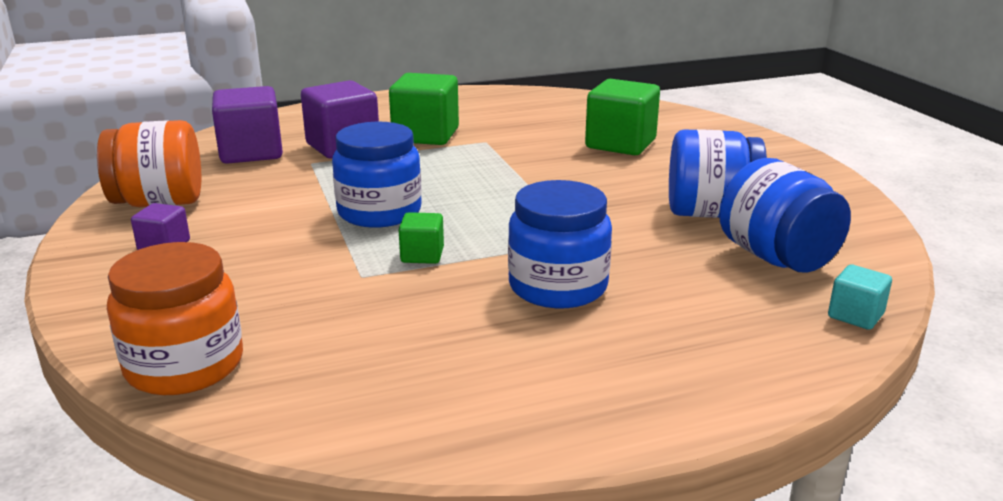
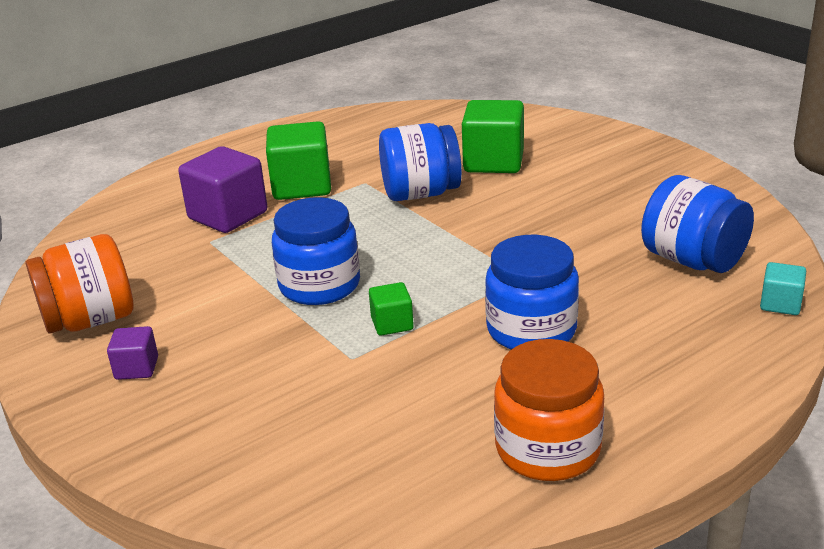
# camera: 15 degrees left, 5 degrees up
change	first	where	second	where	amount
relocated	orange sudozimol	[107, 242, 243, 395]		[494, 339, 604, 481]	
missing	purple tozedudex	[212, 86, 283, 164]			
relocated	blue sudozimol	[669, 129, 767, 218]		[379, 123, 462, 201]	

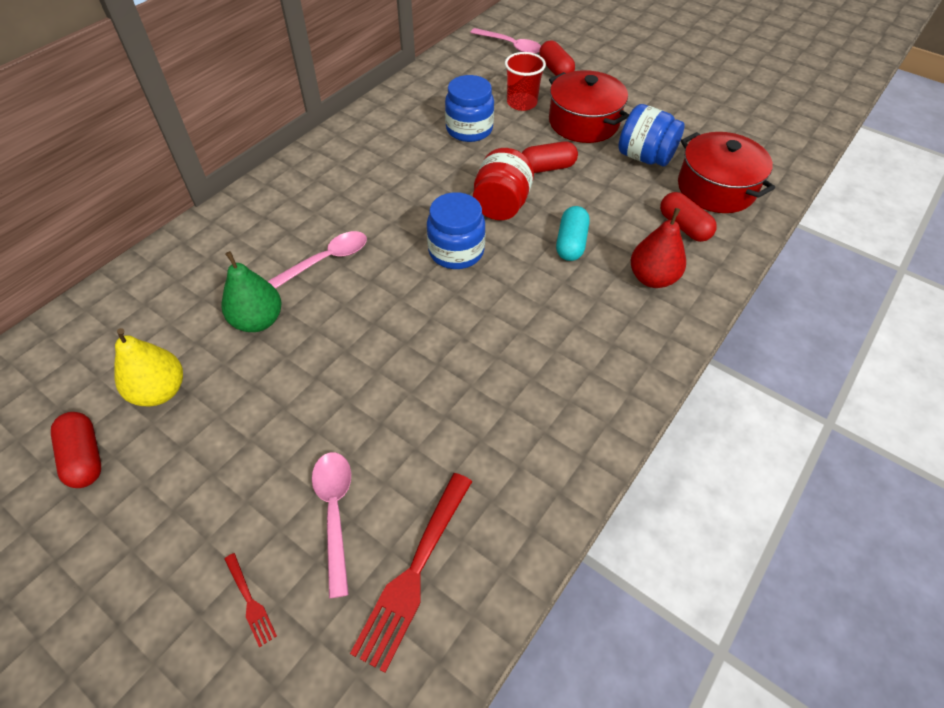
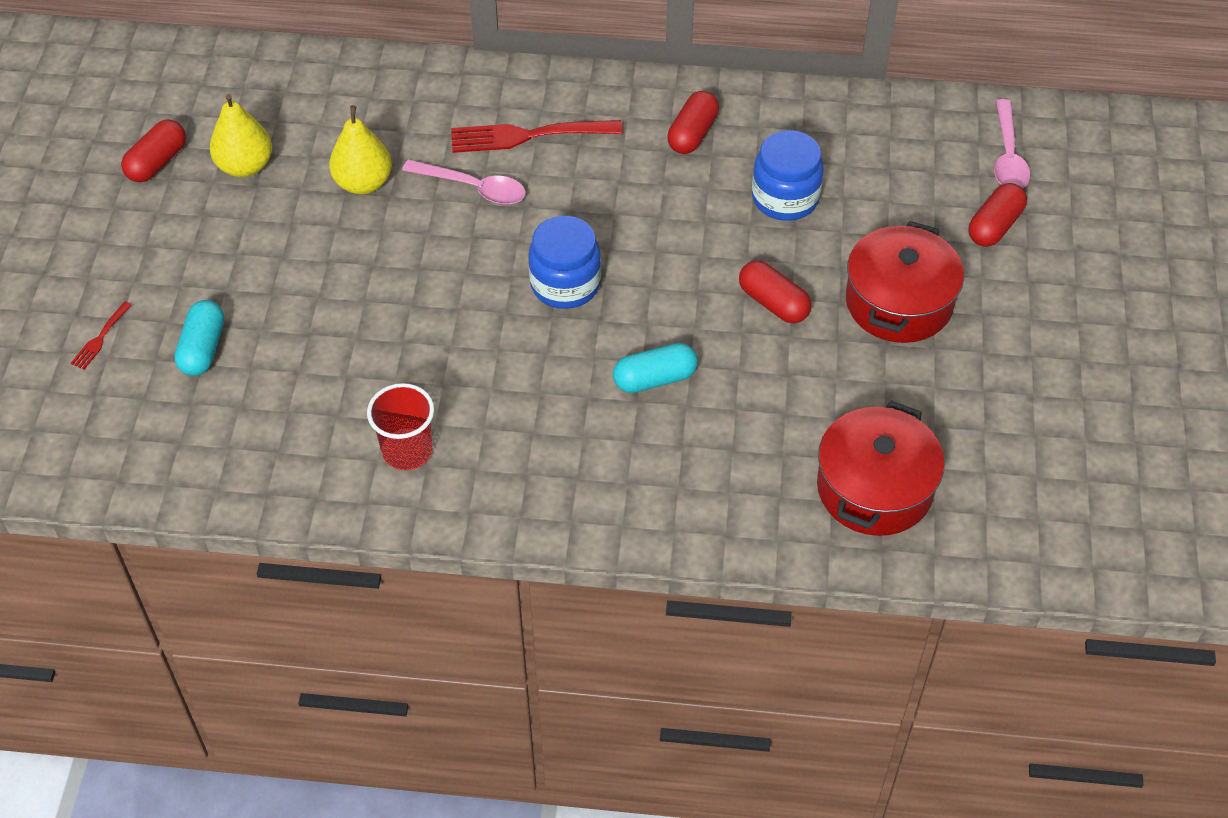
# camera: 60 degrees right, 0 degrees up
change	first	where	second	where	amount
colour	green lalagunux	[222, 251, 282, 332]	yellow lalagunux	[329, 105, 392, 195]	
exchanged	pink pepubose	[312, 452, 351, 598]	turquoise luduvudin	[174, 300, 224, 376]	
relocated	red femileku	[350, 473, 472, 673]		[451, 120, 622, 153]	
missing	red sudozimol	[473, 148, 534, 220]			
relocated	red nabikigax	[505, 52, 546, 111]		[367, 383, 434, 470]	
missing	blue sudozimol	[618, 104, 685, 166]			
missing	red lalagunux	[631, 208, 686, 288]			
relocated	red luduvudin	[660, 192, 717, 242]		[667, 91, 719, 154]	

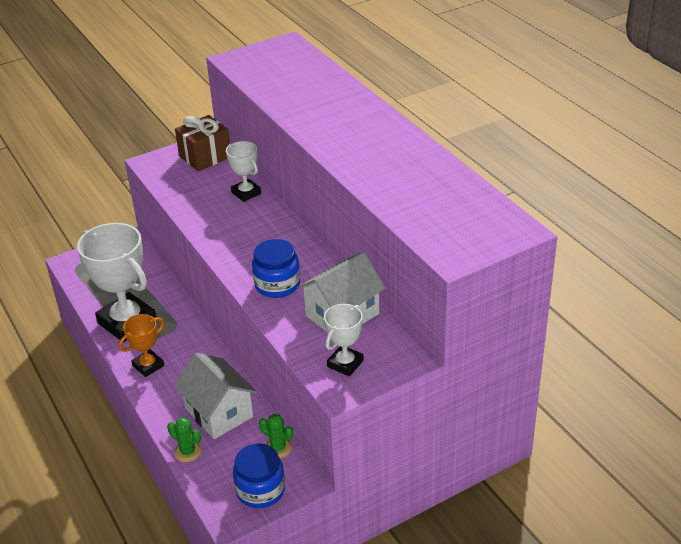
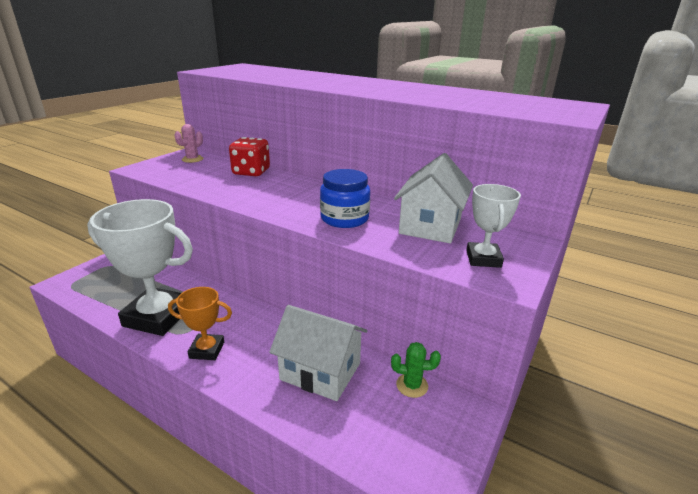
# camera: 30 degrees left, 10 degrees down
change	first	where	second	where	amount
spun	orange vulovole	[119, 314, 164, 377]		[168, 287, 232, 360]	75 degrees clockwise
missing	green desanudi	[167, 418, 202, 462]			
exchanged	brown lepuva	[175, 115, 230, 171]	pink desanudi	[174, 124, 203, 163]	
exchanged	white vulovole	[226, 141, 261, 202]	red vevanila	[229, 137, 270, 176]	
missing	blue sudozimol	[233, 443, 285, 508]			

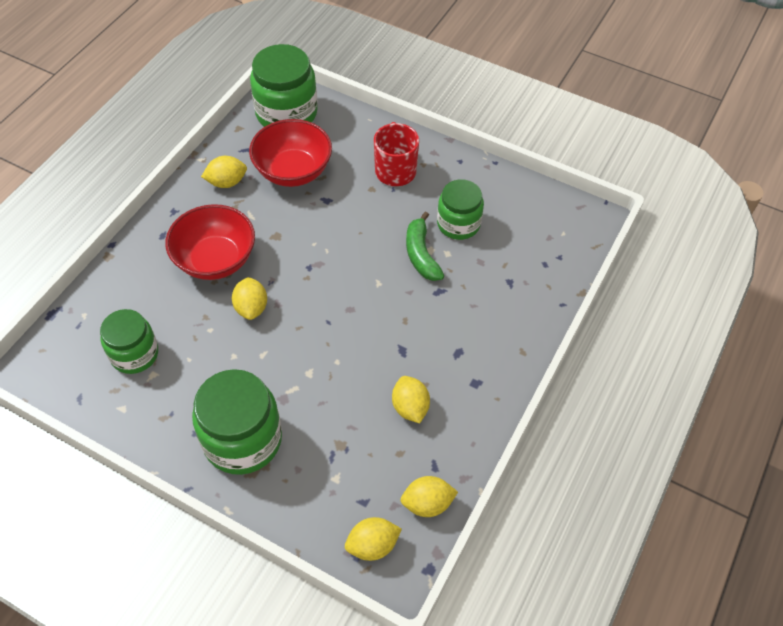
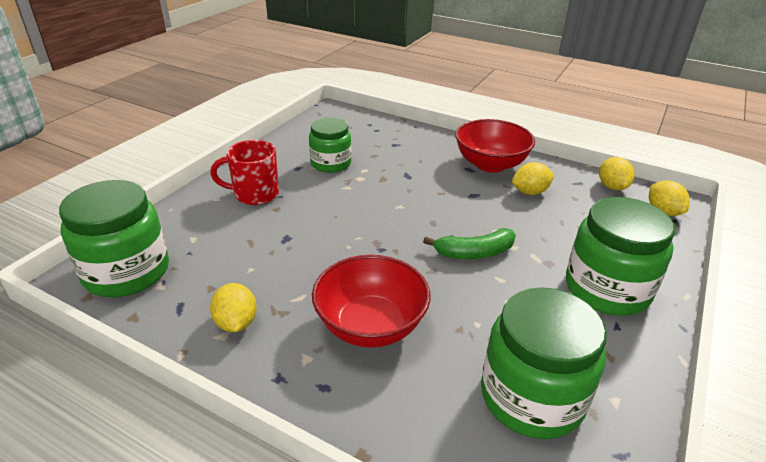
# camera: 90 degrees left, 20 degrees down
change	first	where	second	where	amount
size	green sudozimol	[100, 309, 158, 374]		[481, 287, 607, 439]	x1.54
missing	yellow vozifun	[232, 277, 267, 320]			
relocated	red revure	[249, 119, 332, 187]		[455, 119, 535, 173]	
relocated	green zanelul	[406, 212, 444, 281]		[423, 228, 516, 259]	

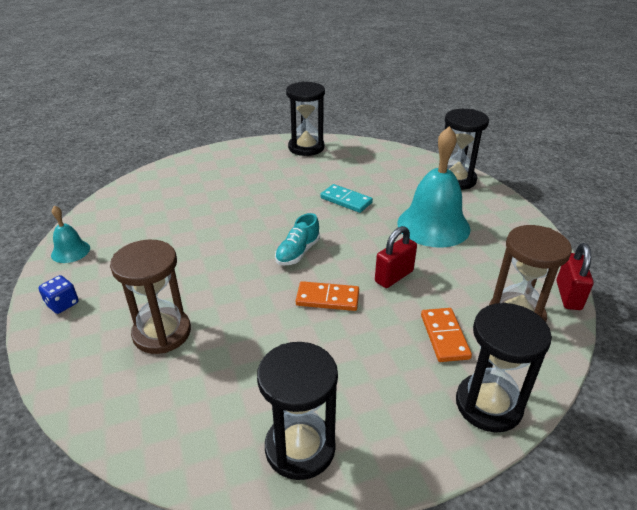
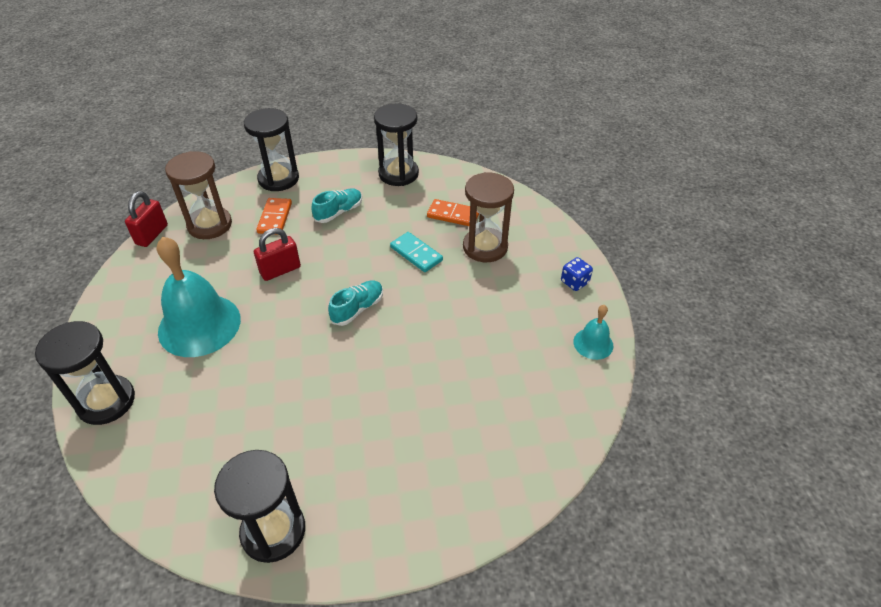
# camera: 170 degrees left, 10 degrees up
change	first	where	second	where	amount
relocated	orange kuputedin	[296, 281, 359, 311]		[427, 199, 479, 226]	
relocated	turquoise kuputedin	[320, 184, 373, 213]		[390, 232, 443, 272]	
appeared			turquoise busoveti	[312, 188, 362, 223]	

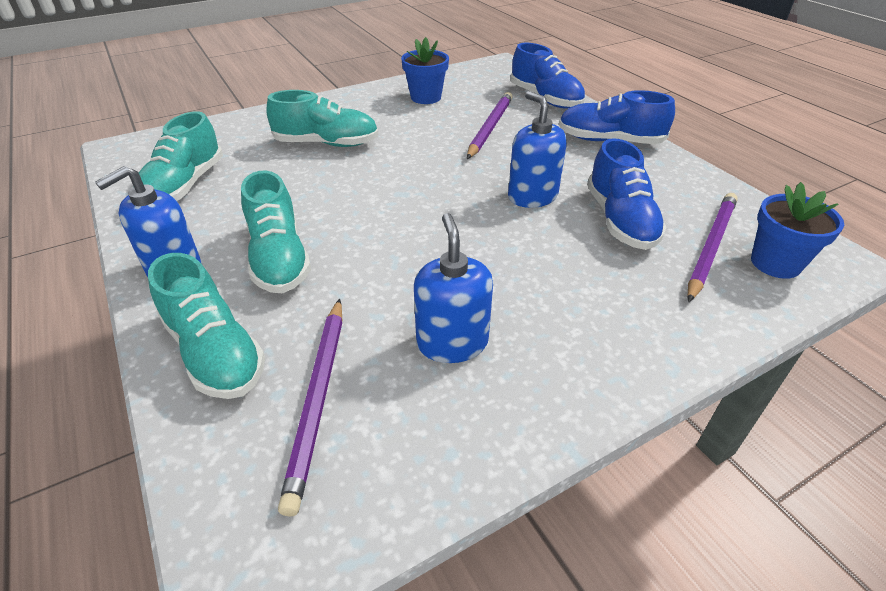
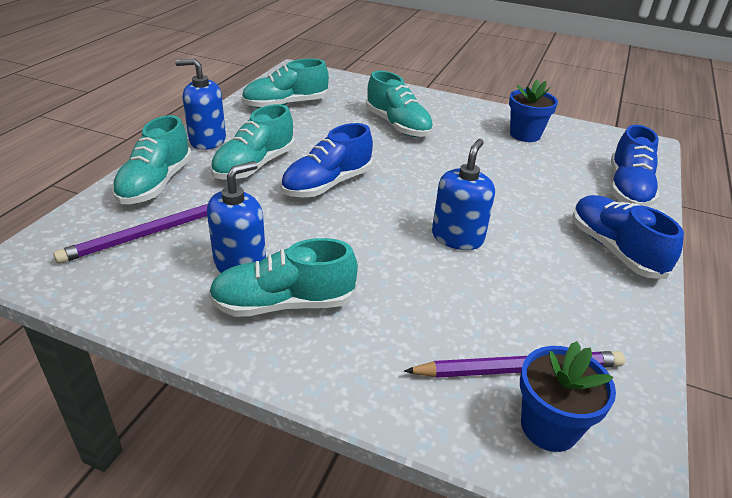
# camera: 50 degrees right, 5 degrees down
change	first	where	second	where	amount
missing	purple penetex	[467, 92, 513, 159]			
relocated	blue busoveti	[587, 138, 667, 250]		[280, 123, 373, 197]	
appeared			turquoise busoveti	[209, 238, 358, 317]	

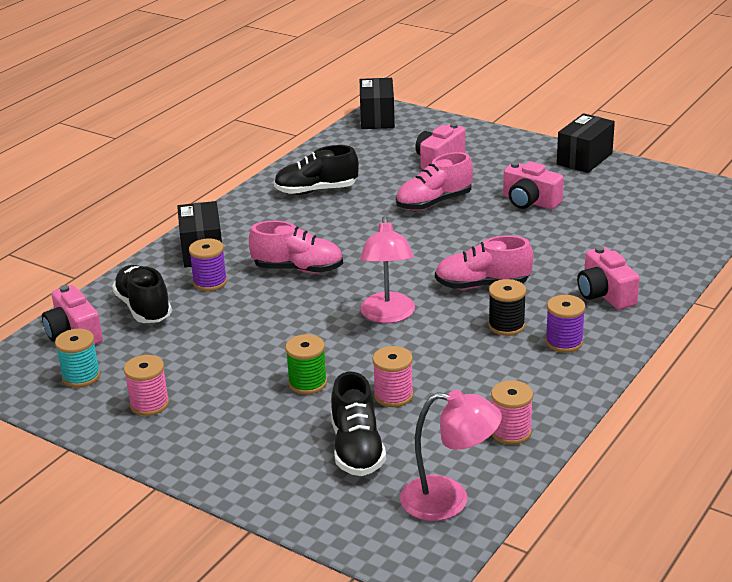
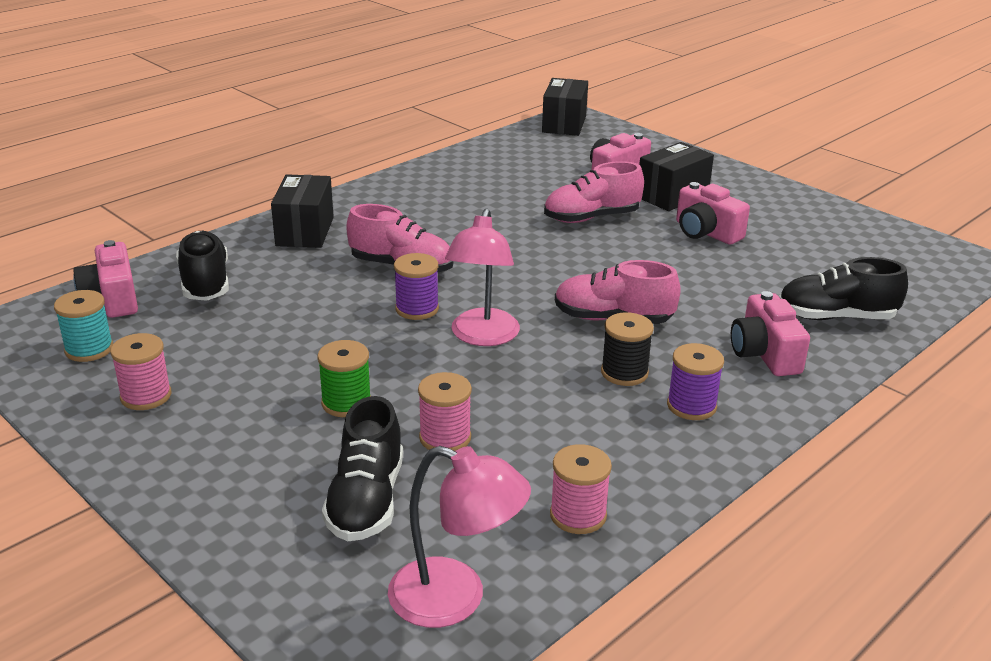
# camera: 10 degrees right, 0 degrees up
change	first	where	second	where	amount
relocated	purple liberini	[189, 238, 227, 291]		[394, 253, 439, 320]	
relocated	black busoveti	[274, 145, 359, 195]		[779, 257, 908, 320]	
relocated	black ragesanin	[557, 113, 615, 173]		[639, 142, 714, 211]	

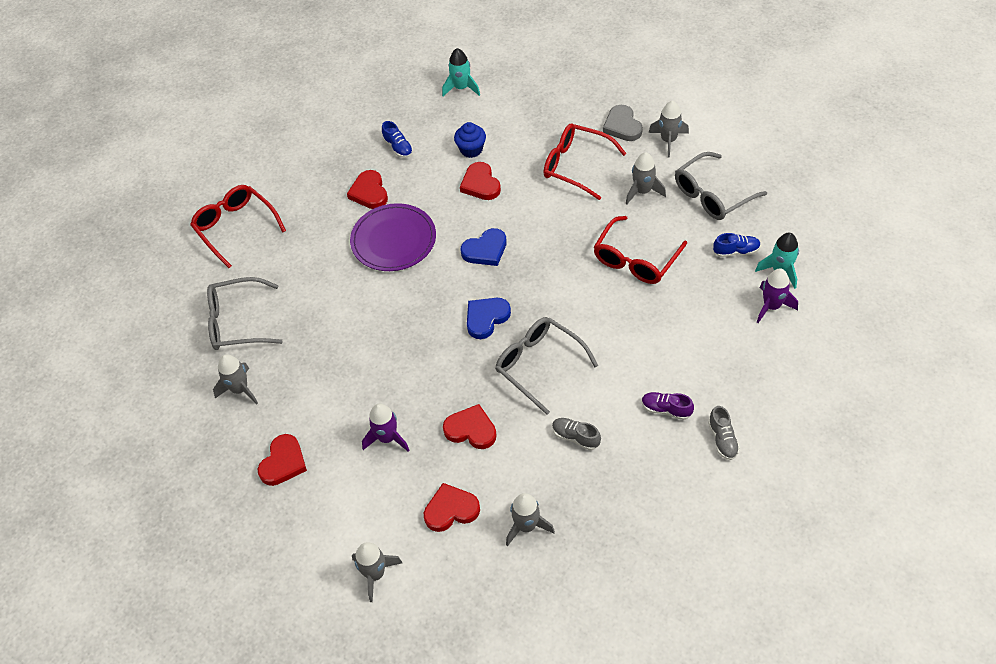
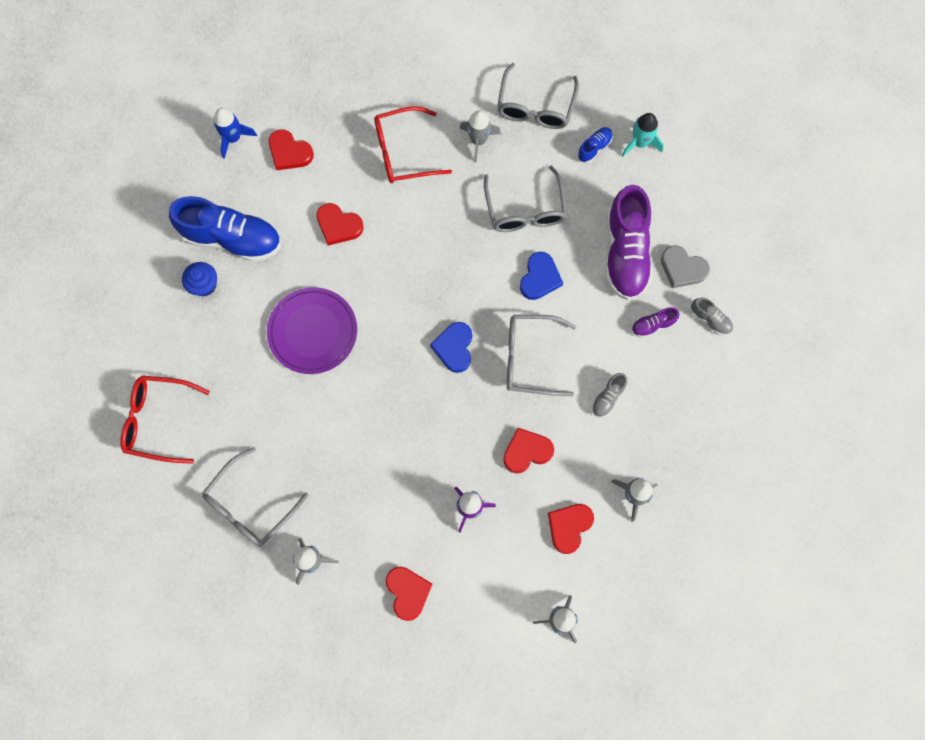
# camera: 45 degrees left, 20 degrees up
change	first	where	second	where	amount
relocated	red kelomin	[347, 170, 388, 209]		[269, 129, 314, 170]	
size	blue busoveti	[382, 121, 413, 158]		[169, 196, 281, 262]	x2.27
colour	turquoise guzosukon	[442, 48, 480, 96]	blue guzosukon	[214, 108, 257, 159]	
relocated	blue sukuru	[454, 122, 486, 158]		[182, 262, 217, 297]	
relocated	blue kelomin	[461, 228, 507, 266]		[520, 252, 563, 300]	
spun	grey busoveti	[552, 418, 601, 450]		[592, 373, 627, 417]	45 degrees counterclockwise
colour	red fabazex	[593, 216, 687, 284]	grey fabazex	[484, 165, 567, 232]	
relocated	grey kelomin	[603, 105, 643, 141]		[661, 245, 710, 288]	
missing	grey guzosukon	[649, 101, 689, 158]			
missing	purple guzosukon	[757, 268, 798, 323]			
appeared			purple busoveti	[606, 185, 652, 300]	

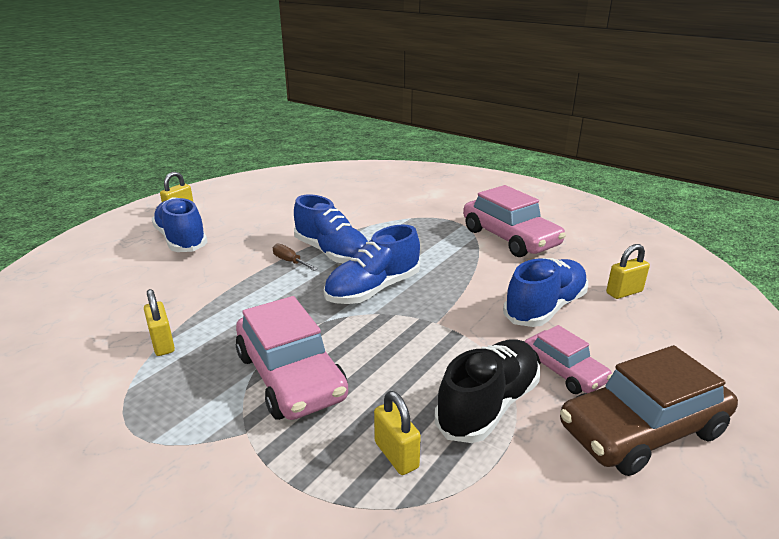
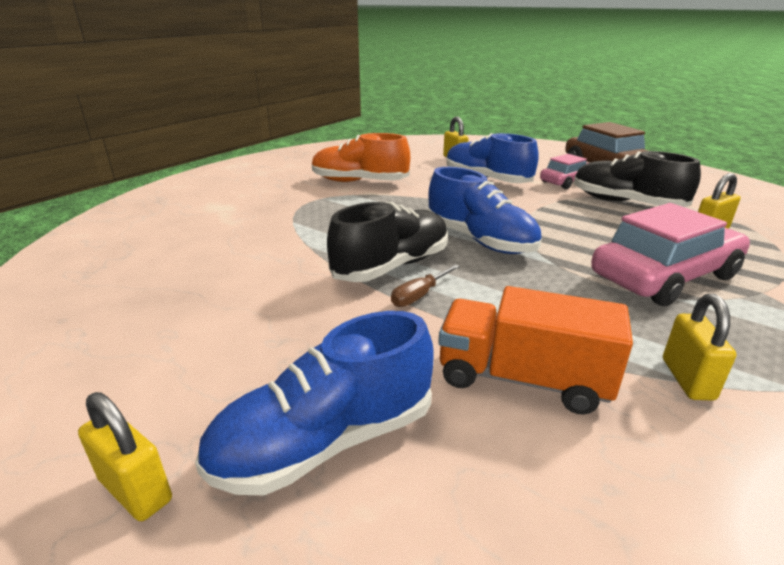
# camera: 90 degrees left, 0 degrees up
change	first	where	second	where	amount
spun	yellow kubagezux	[144, 289, 175, 356]		[663, 294, 736, 401]	60 degrees counterclockwise
colour	blue busoveti	[294, 194, 368, 264]	black busoveti	[327, 202, 448, 282]	
exchanged	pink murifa	[463, 185, 566, 257]	orange busoveti	[312, 133, 410, 182]	
appeared			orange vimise	[438, 286, 633, 415]	

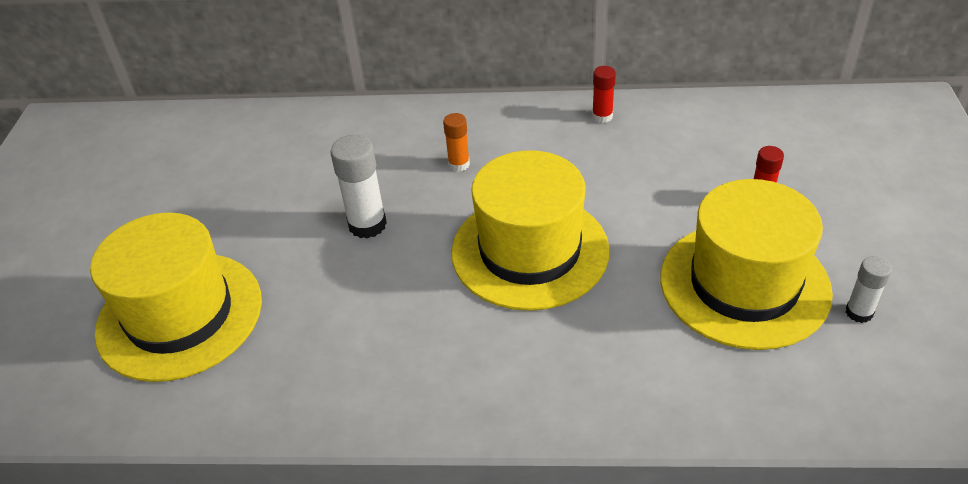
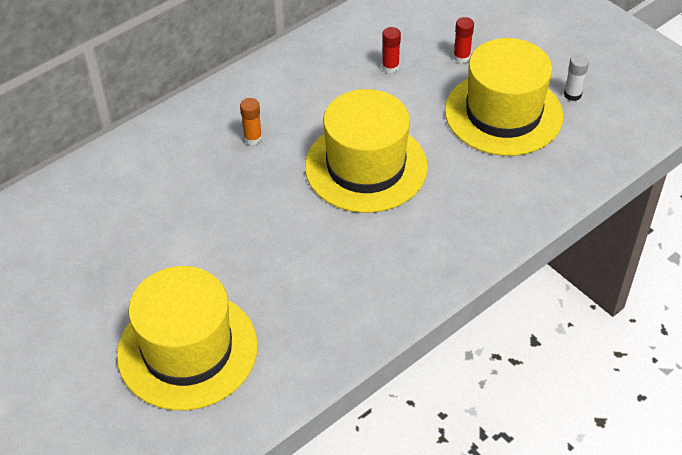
# camera: 45 degrees left, 5 degrees up
change	first	where	second	where	amount
missing	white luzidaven	[330, 135, 387, 239]			
relocated	red luzidaven	[592, 66, 616, 123]		[382, 27, 401, 73]	

